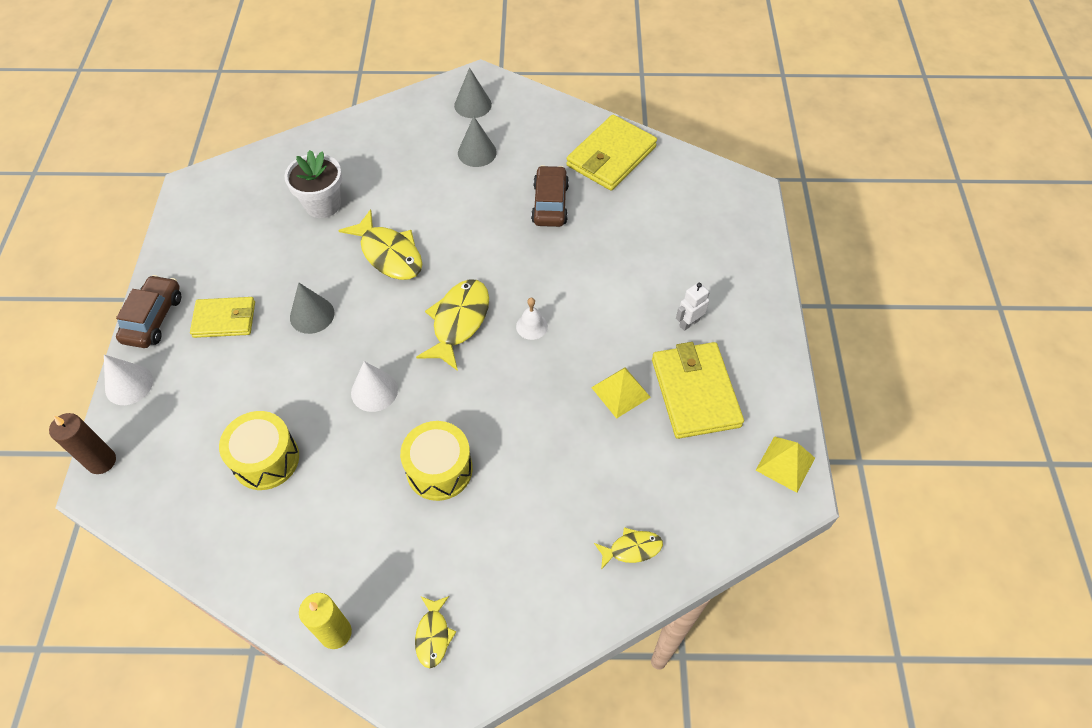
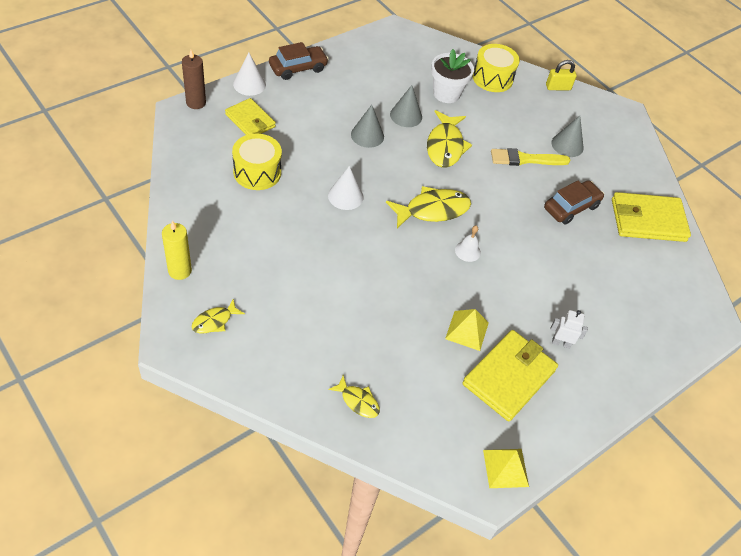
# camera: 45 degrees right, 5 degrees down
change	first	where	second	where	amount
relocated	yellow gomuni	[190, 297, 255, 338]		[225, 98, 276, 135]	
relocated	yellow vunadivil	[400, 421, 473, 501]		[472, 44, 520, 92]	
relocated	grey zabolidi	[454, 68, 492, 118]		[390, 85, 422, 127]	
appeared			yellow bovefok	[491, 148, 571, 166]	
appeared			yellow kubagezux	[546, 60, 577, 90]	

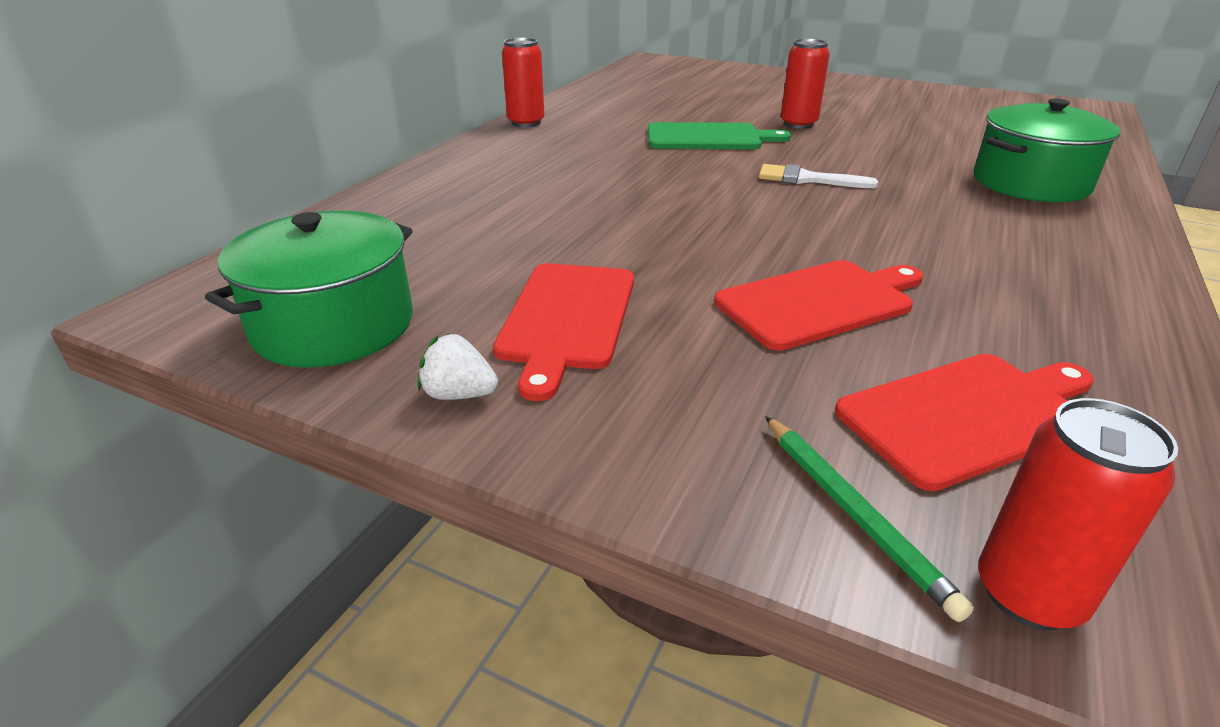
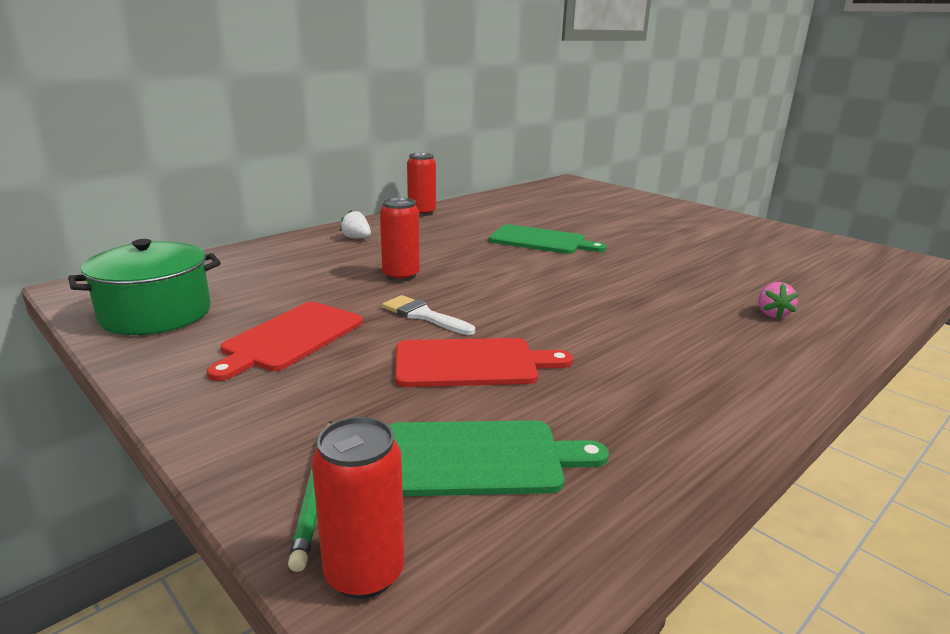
# camera: 20 degrees right, 10 degrees down
change	first	where	second	where	amount
relocated	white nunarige	[418, 334, 498, 400]		[340, 210, 371, 239]	
relocated	white bovefok	[759, 164, 878, 188]		[382, 295, 475, 335]	
relocated	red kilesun	[781, 38, 830, 129]		[380, 197, 420, 282]	
colour	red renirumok	[835, 354, 1094, 491]	green renirumok	[389, 421, 609, 496]	
exchanged	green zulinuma	[974, 98, 1121, 202]	pink nunarige	[758, 282, 798, 319]	

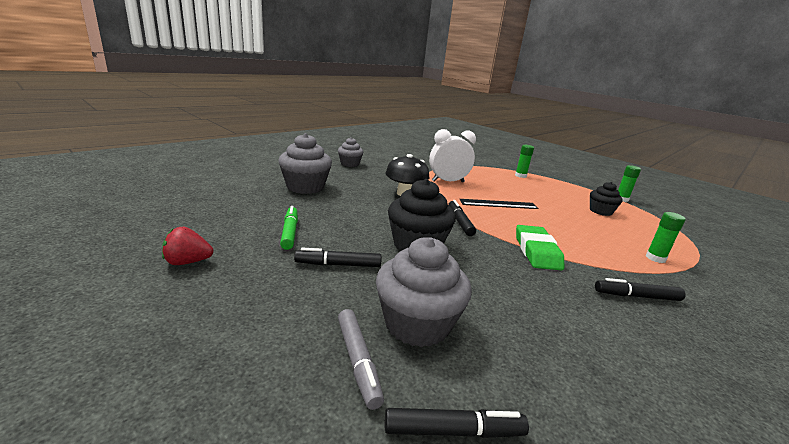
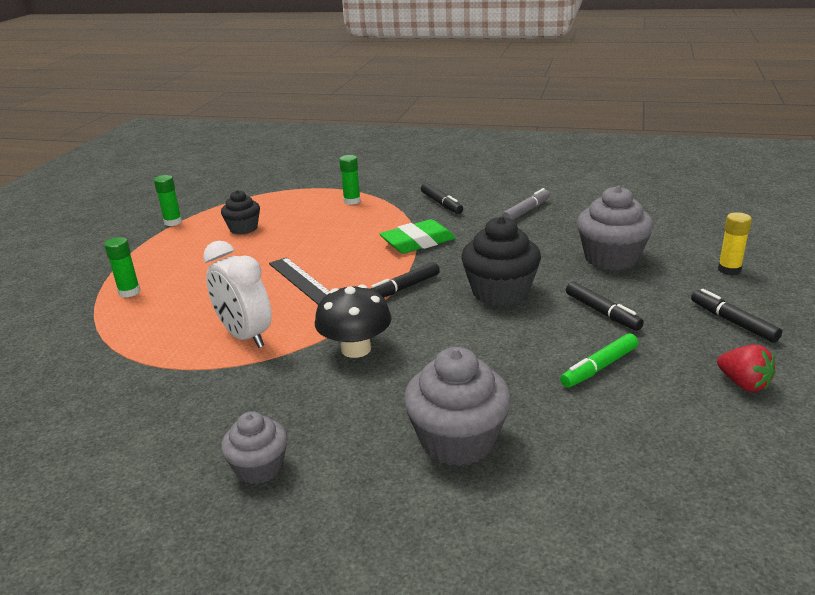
# camera: 115 degrees left, 5 degrees up
change	first	where	second	where	amount
relocated	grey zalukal	[338, 309, 384, 410]		[502, 188, 550, 220]	
relocated	black zalukal	[385, 408, 529, 438]		[691, 289, 782, 343]	
appeared			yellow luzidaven	[718, 212, 752, 275]	

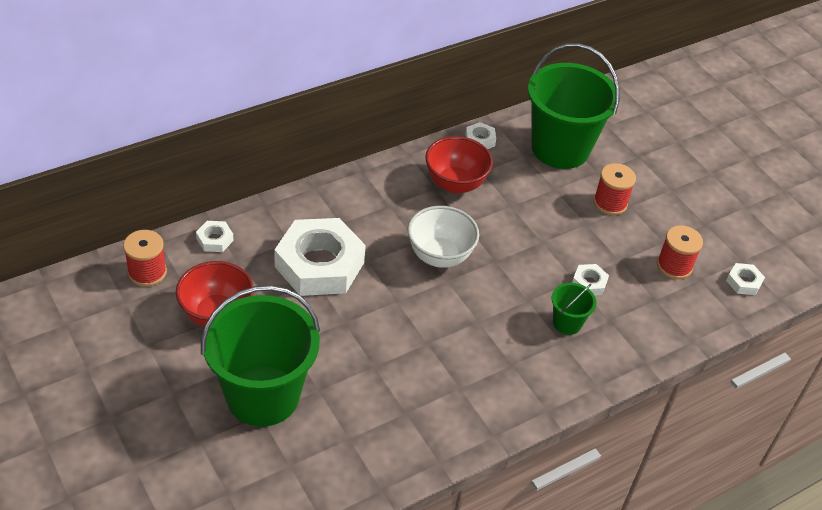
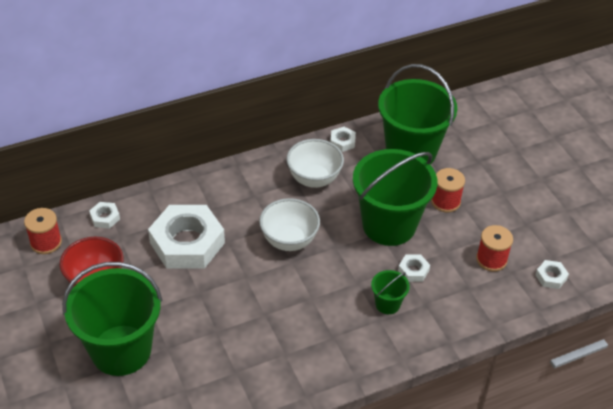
# camera: 10 degrees right, 0 degrees up
change	first	where	second	where	amount
colour	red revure	[425, 136, 493, 194]	white revure	[287, 139, 344, 188]	
appeared			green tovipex	[353, 149, 437, 246]	

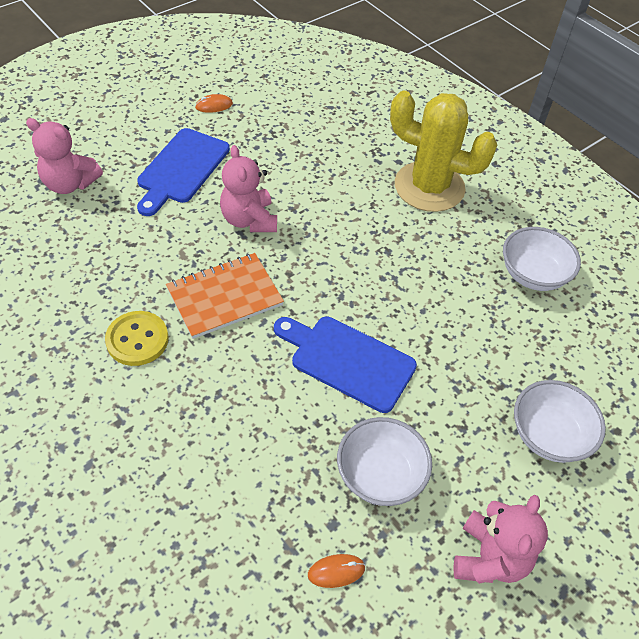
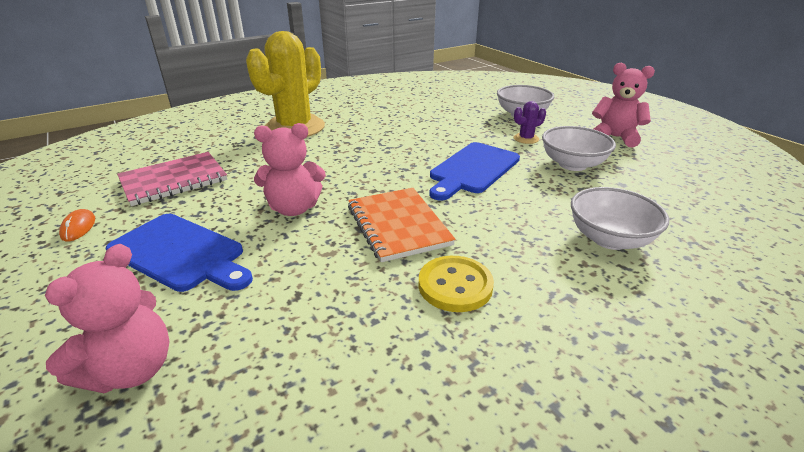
# camera: 80 degrees left, 20 degrees down
change	first	where	second	where	amount
missing	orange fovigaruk	[308, 554, 365, 588]			
relocated	white revure	[503, 227, 581, 291]		[571, 187, 669, 250]	
appeared			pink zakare	[117, 152, 227, 206]	
appeared			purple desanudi	[513, 101, 546, 144]	

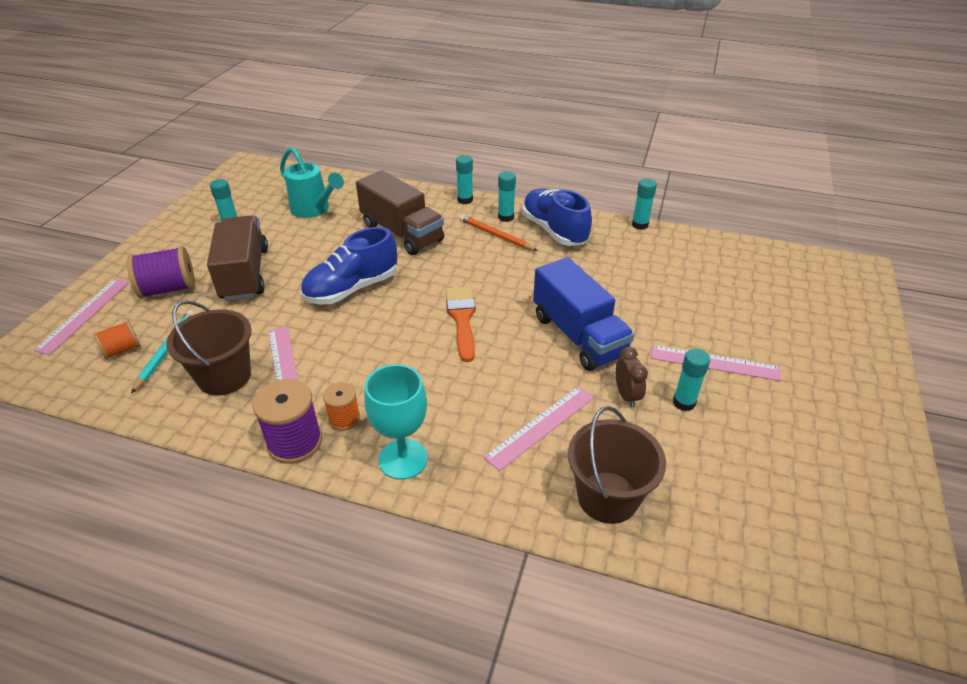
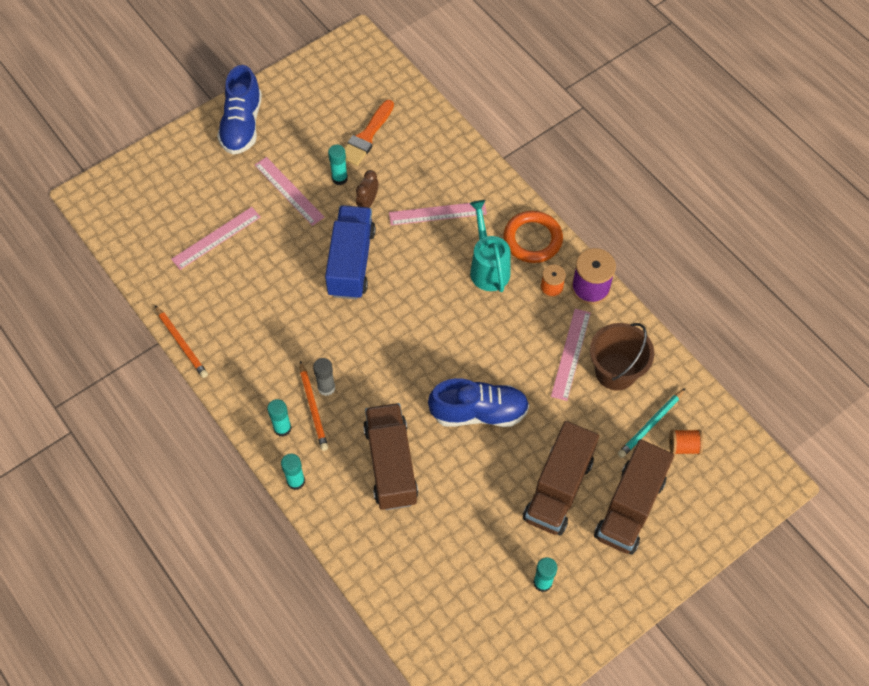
# camera: 145 degrees left, 20 degrees up
change	first	where	second	where	amount
relocated	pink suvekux	[33, 279, 129, 355]		[171, 207, 260, 270]	
exchanged	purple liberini	[127, 246, 195, 298]	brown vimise	[594, 439, 674, 555]	
relocated	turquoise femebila	[280, 147, 344, 218]		[469, 200, 510, 292]	
exchanged	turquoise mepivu	[365, 364, 428, 480]	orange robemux	[503, 211, 563, 263]	
relocated	orange bovefok	[446, 287, 475, 362]		[344, 100, 394, 166]	
relocated	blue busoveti	[522, 188, 592, 246]		[217, 65, 262, 155]	
missing	brown tovipex	[568, 406, 666, 524]			
exchanged	turquoise luzidaven	[632, 179, 657, 230]	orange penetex	[155, 305, 208, 378]	
appeared			grey luzidaven	[313, 358, 335, 396]	

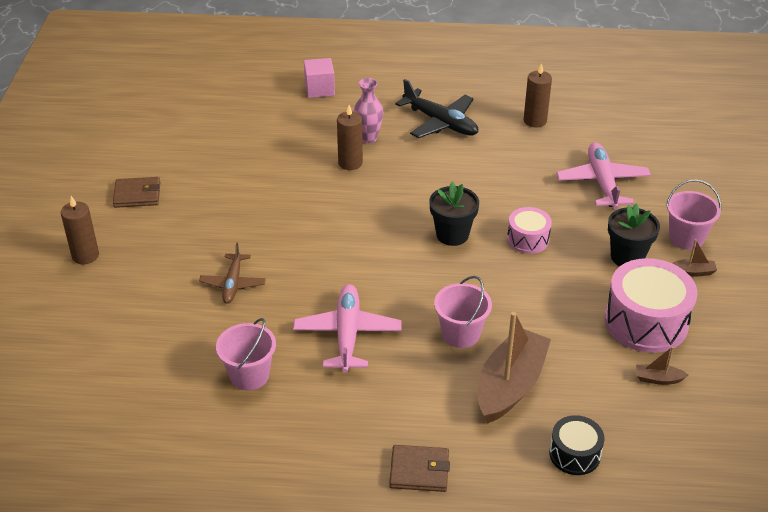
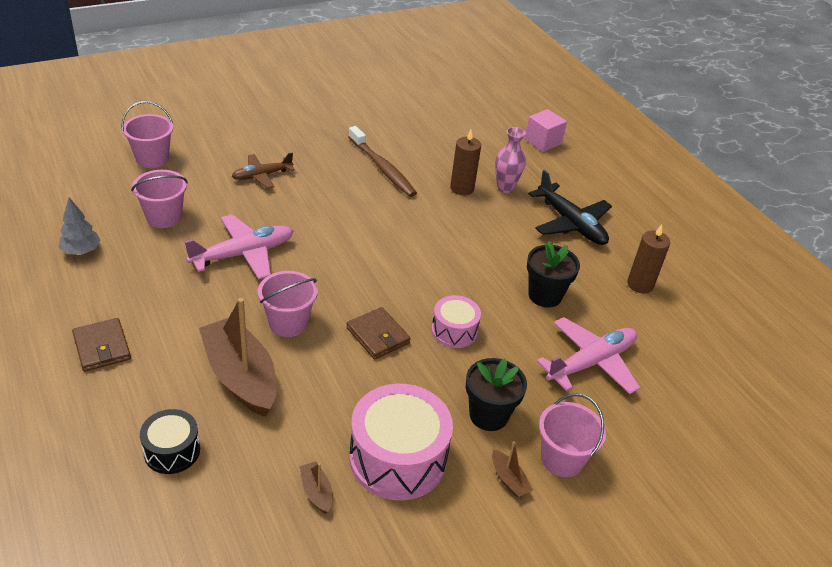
# camera: 55 degrees right, 0 degrees up
change	first	where	second	where	amount
missing	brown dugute	[61, 196, 99, 264]			
relocated	brown gomuni	[113, 177, 160, 208]		[346, 307, 411, 359]	
spun	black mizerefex	[395, 79, 478, 138]		[528, 170, 612, 245]	45 degrees counterclockwise
relocated	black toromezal	[430, 182, 479, 246]		[527, 241, 580, 308]	
spun	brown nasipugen	[478, 312, 551, 423]		[199, 298, 277, 417]	120 degrees counterclockwise
appeared			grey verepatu	[59, 197, 101, 255]	
appeared			pink tovipex	[121, 101, 173, 168]	
appeared			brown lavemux	[349, 126, 417, 197]	

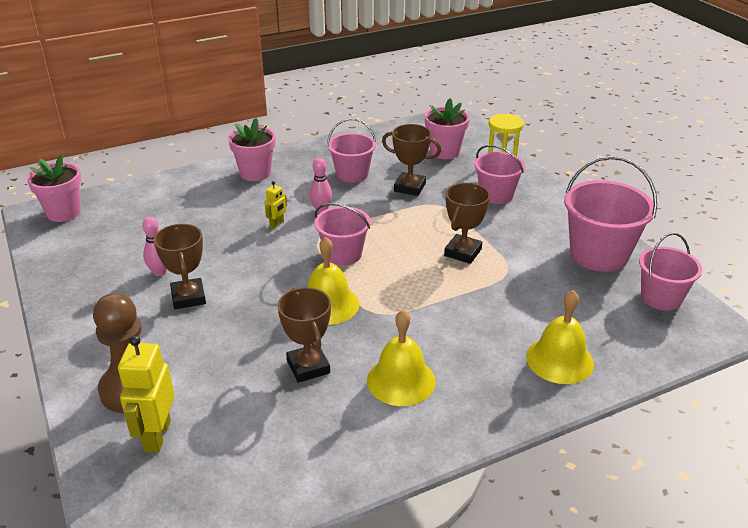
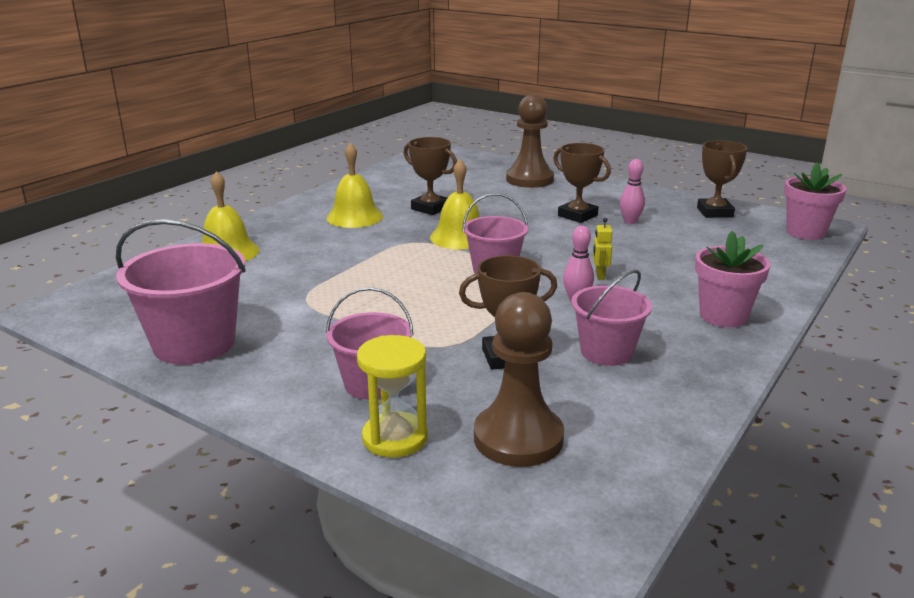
# camera: 150 degrees right, 10 degrees down
change	first	where	second	where	amount
missing	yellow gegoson	[118, 335, 175, 453]			
exchanged	pink toromezal	[425, 98, 470, 159]	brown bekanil	[474, 292, 564, 467]	
relocated	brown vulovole	[444, 183, 490, 264]		[697, 140, 748, 218]	
missing	pink tovipex	[639, 233, 702, 311]			

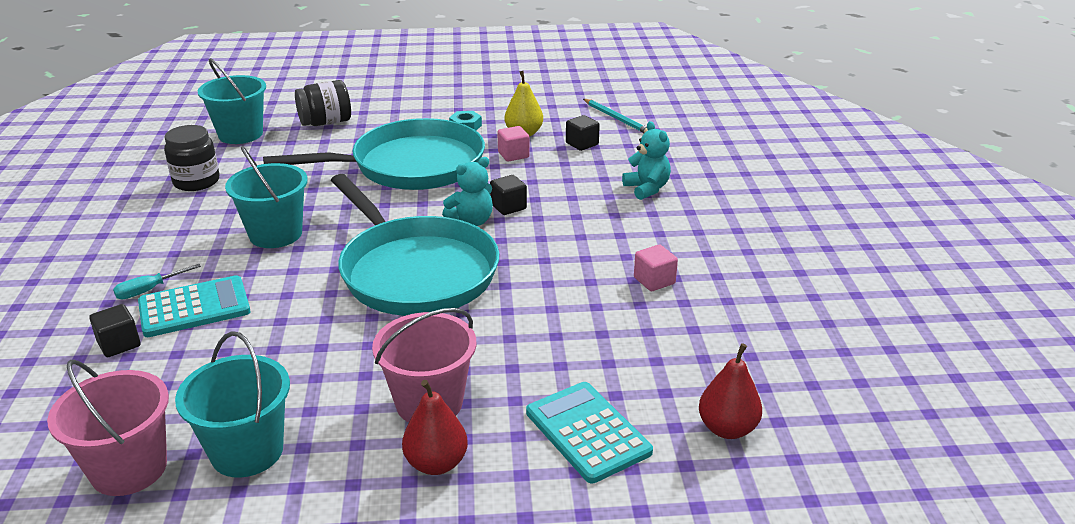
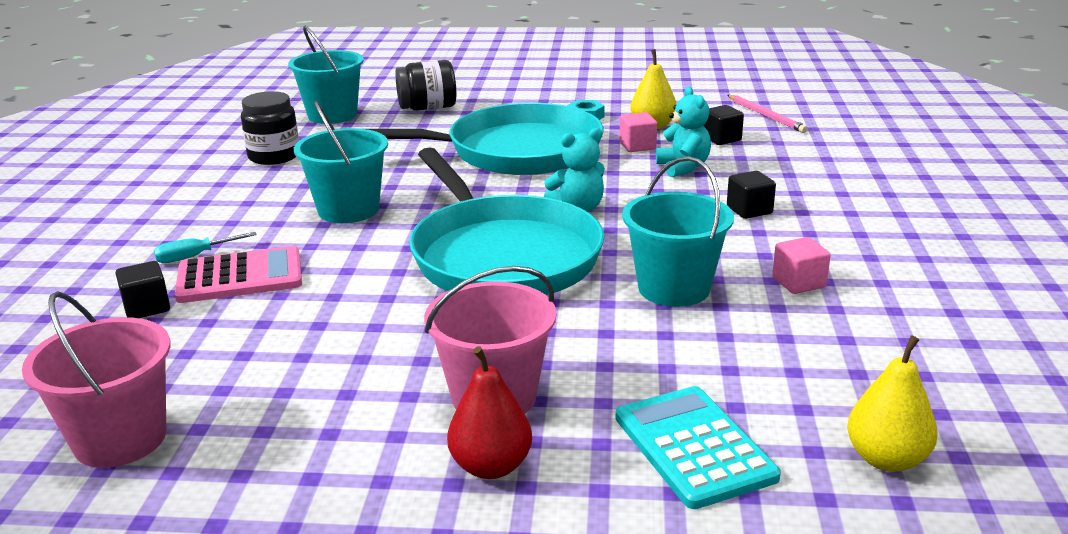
# camera: 10 degrees right, 5 degrees down
change	first	where	second	where	amount
colour	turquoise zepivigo	[138, 275, 250, 337]	pink zepivigo	[175, 246, 302, 303]	
relocated	turquoise tovipex	[175, 331, 290, 478]		[622, 156, 734, 307]	
relocated	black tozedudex	[490, 175, 527, 215]		[727, 171, 776, 219]	
colour	turquoise penetex	[583, 99, 648, 133]	pink penetex	[727, 95, 808, 133]	
relocated	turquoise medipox	[622, 121, 671, 200]		[656, 87, 711, 177]	
colour	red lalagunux	[699, 343, 762, 439]	yellow lalagunux	[847, 335, 938, 472]	

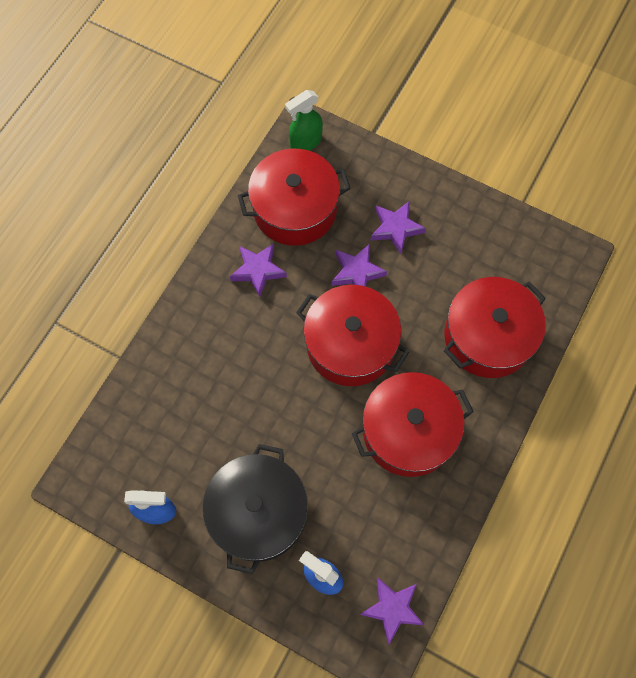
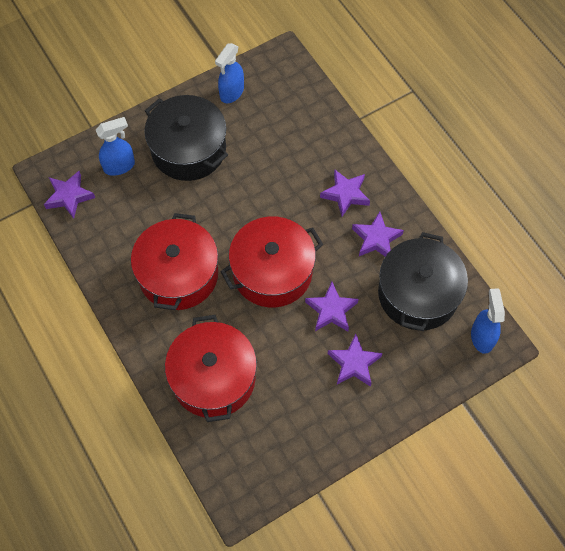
# camera: 120 degrees right, 5 degrees down
change	first	where	second	where	amount
colour	red zulinuma	[238, 149, 351, 246]	black zulinuma	[378, 232, 468, 331]	
colour	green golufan	[285, 90, 323, 151]	blue golufan	[471, 288, 505, 354]	
appeared			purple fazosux	[320, 169, 370, 217]	

